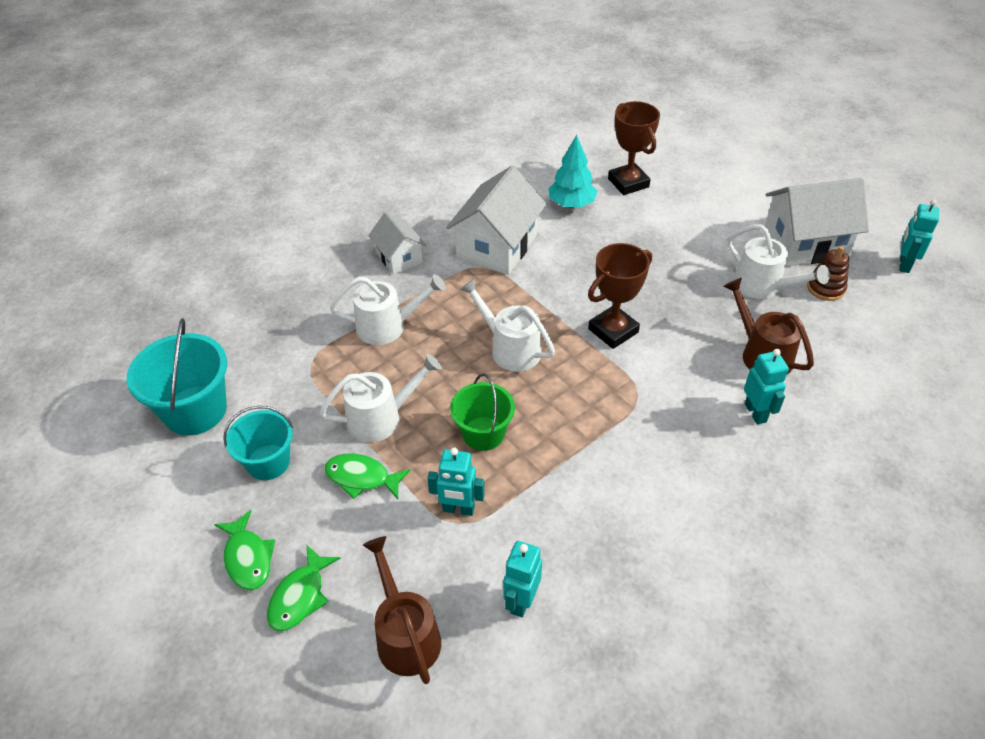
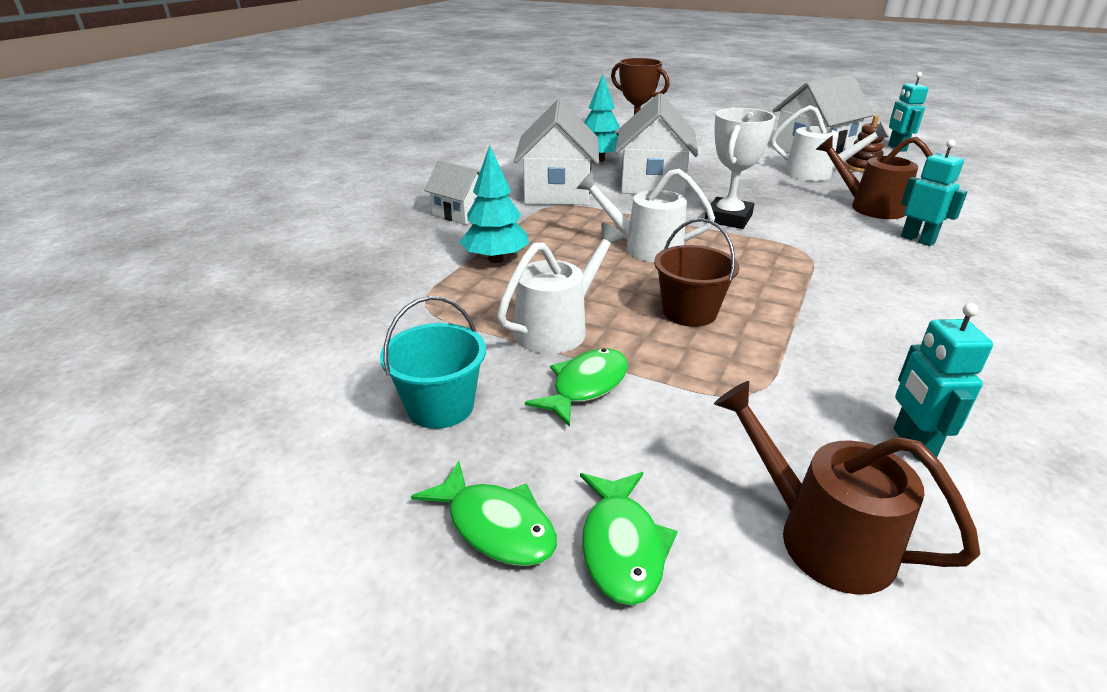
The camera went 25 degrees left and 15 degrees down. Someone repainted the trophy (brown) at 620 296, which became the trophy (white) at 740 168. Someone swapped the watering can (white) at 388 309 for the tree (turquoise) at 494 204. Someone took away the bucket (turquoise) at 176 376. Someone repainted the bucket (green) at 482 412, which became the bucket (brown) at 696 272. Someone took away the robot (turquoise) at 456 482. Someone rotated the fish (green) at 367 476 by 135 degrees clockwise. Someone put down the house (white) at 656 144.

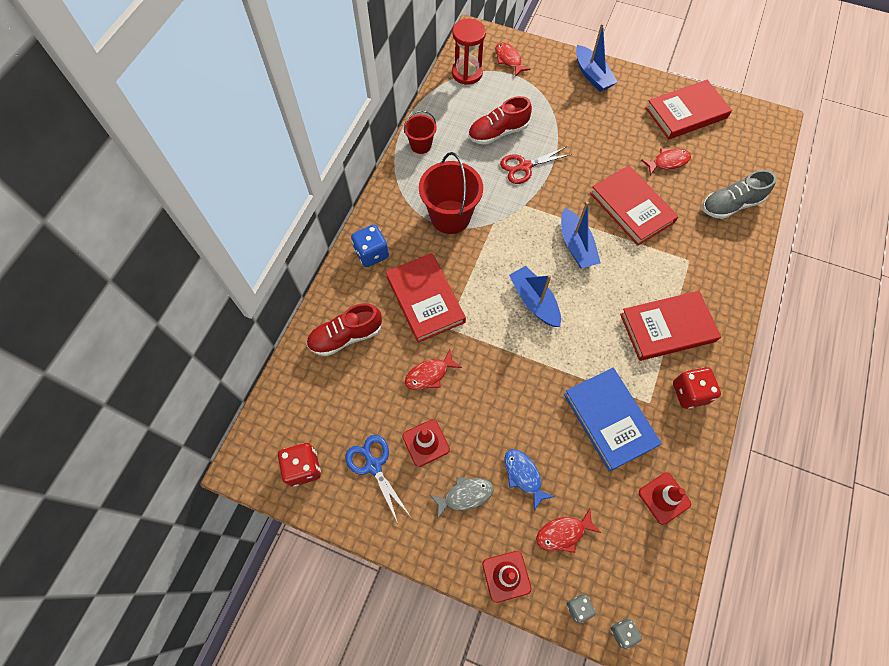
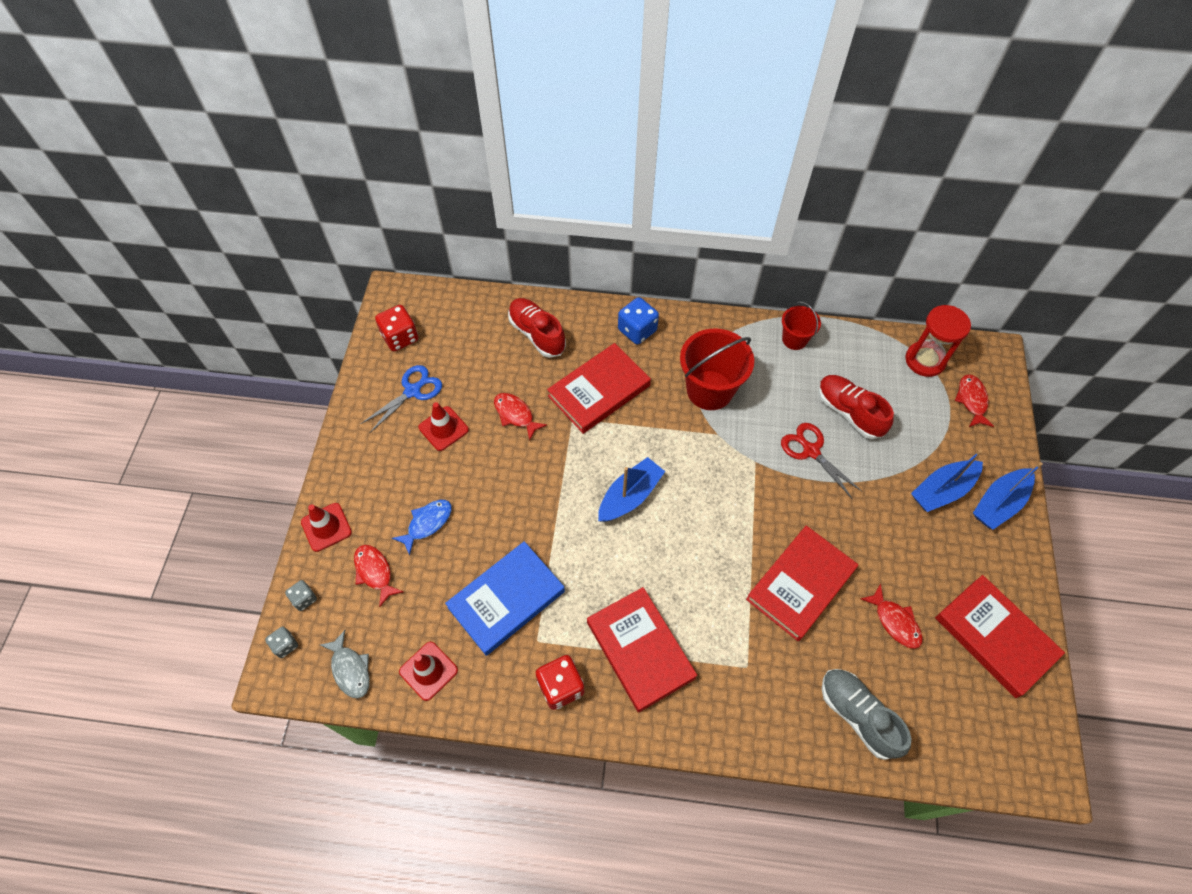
The camera went 75 degrees right and 5 degrees down. Someone rotated the fish (red) at 513 60 by 45 degrees counterclockwise. Someone carried the boat (blue) from 581 235 to 947 481. Someone carried the fish (grey) from 462 498 to 345 664.

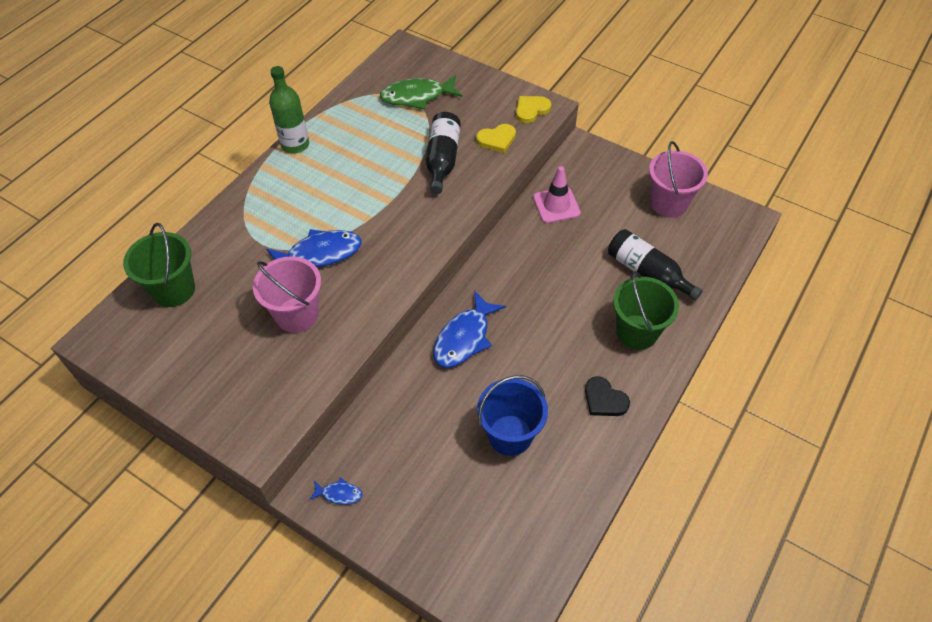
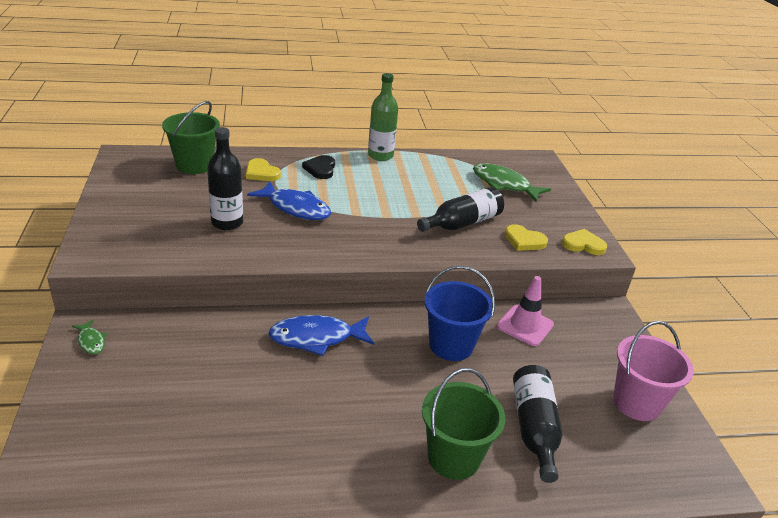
The camera went 45 degrees right and 20 degrees down. Someone swapped the bucket (pink) at 287 294 for the bottle (black) at 225 178. Someone carried the bucket (blue) from 512 415 to 459 313. Someone carried the heart (black) from 607 396 to 318 167. Someone repainted the fish (blue) at 335 491, which became the fish (green) at 89 337. Someone put down the heart (yellow) at 263 169.

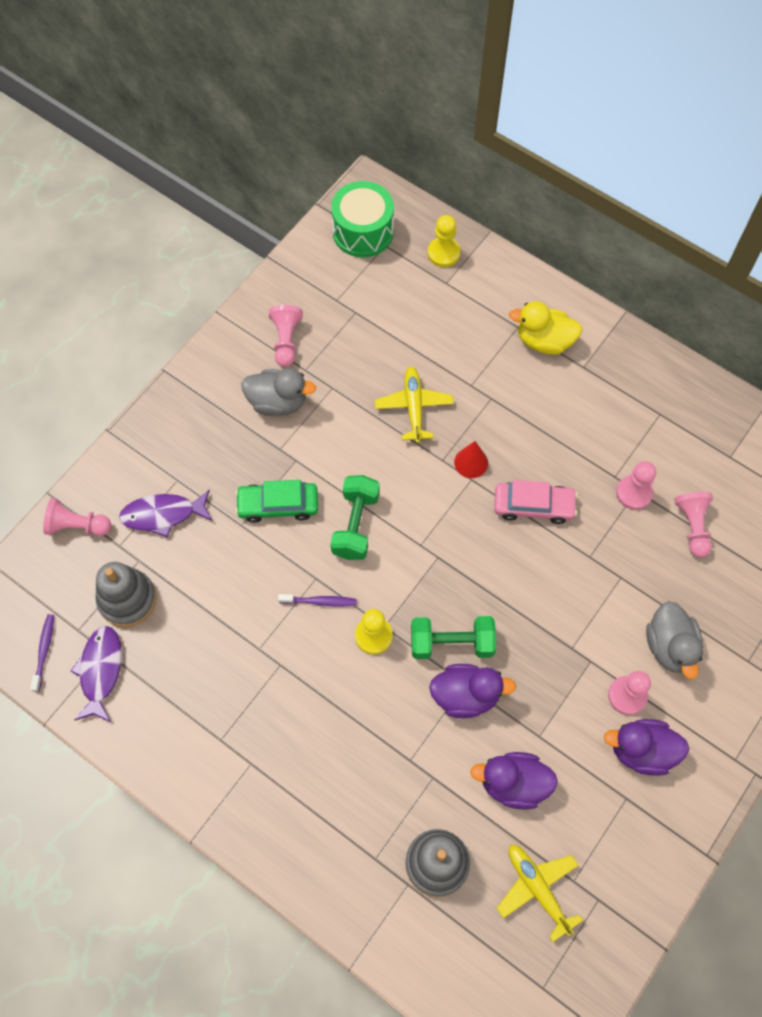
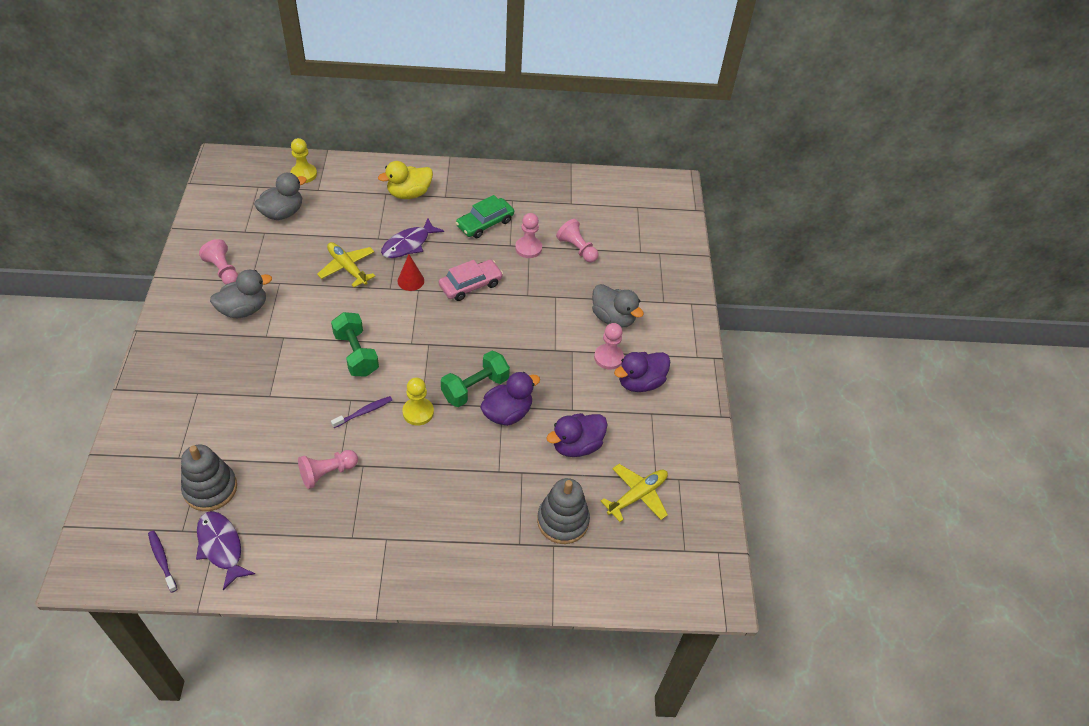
The camera went 40 degrees left and 15 degrees down. Someone took away the drum (green) at 362 219. Someone carried the car (green) from 277 501 to 485 216. Someone carried the fish (purple) from 165 514 to 412 238. Someone carried the pawn (pink) from 77 517 to 328 469. Someone rotated the plane (yellow) at 540 893 by 120 degrees clockwise. Someone put down the duck (grey) at 280 196.

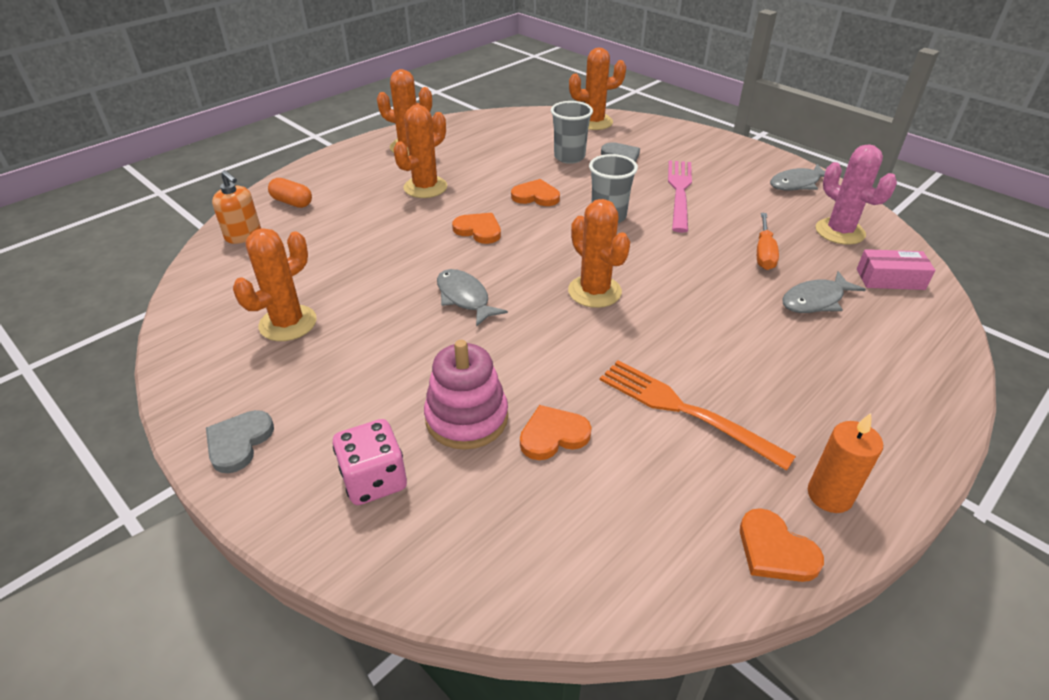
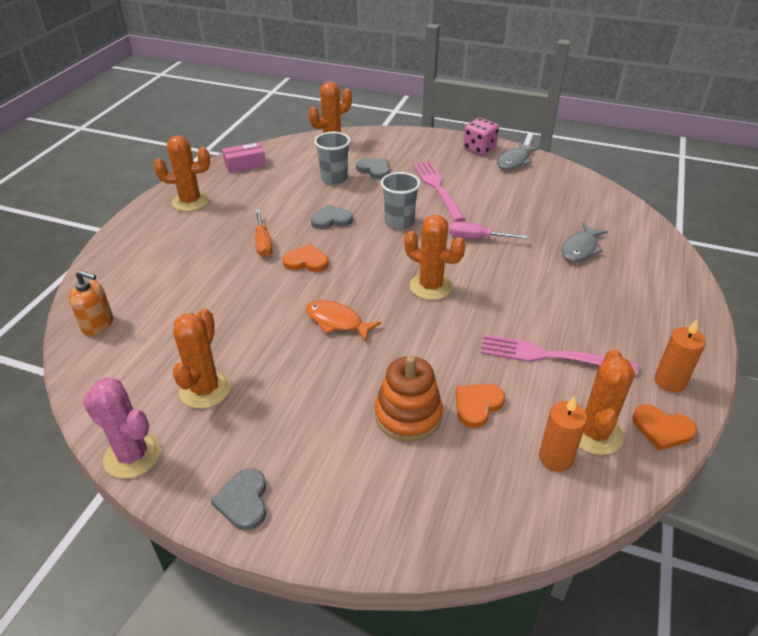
The camera went 25 degrees left and 0 degrees up. Someone carried the cactus (orange) from 420 151 to 607 402. Someone carried the cactus (pink) from 856 194 to 122 428. Someone took away the capsule (orange) at 290 193. Someone repainted the heart (orange) at 535 192, which became the heart (grey) at 332 216. Someone carried the screwdriver (orange) from 768 241 to 264 233. Someone carried the box (pink) from 896 269 to 244 157. Someone repainted the fish (grey) at 472 298, which became the fish (orange) at 343 321. Someone repainted the stacking toy (pink) at 466 395, which became the stacking toy (orange) at 409 398. Someone repainted the fork (orange) at 698 415, which became the fork (pink) at 559 354. Someone carried the dice (pink) from 370 462 to 481 136. Someone put down the screwdriver (pink) at 488 230. Someone put down the candle (orange) at 563 434.

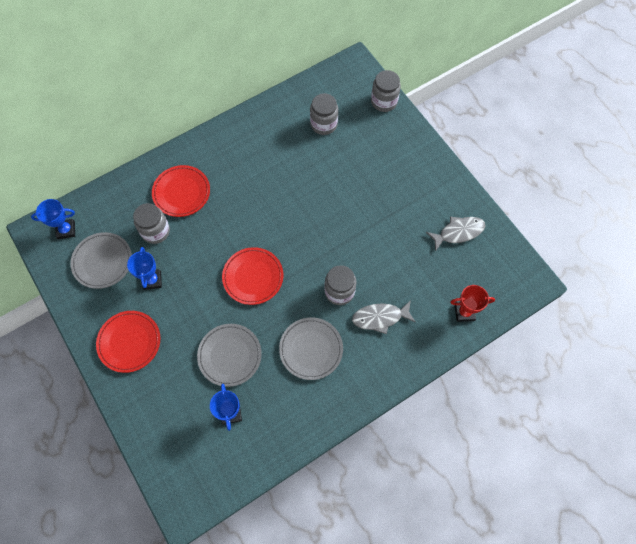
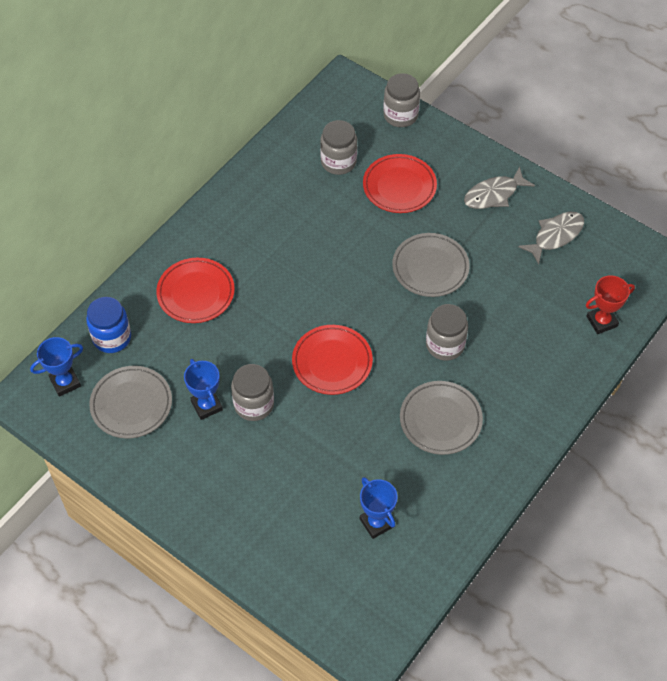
The camera went 20 degrees left and 10 degrees down. Someone carried the jar (grey) from 151 223 to 252 392. Someone carried the fish (grey) from 384 317 to 499 188. Someone carried the plate (red) from 128 342 to 400 183. Someone carried the plate (grey) from 229 355 to 431 265. Someone put down the jar (blue) at 108 325.

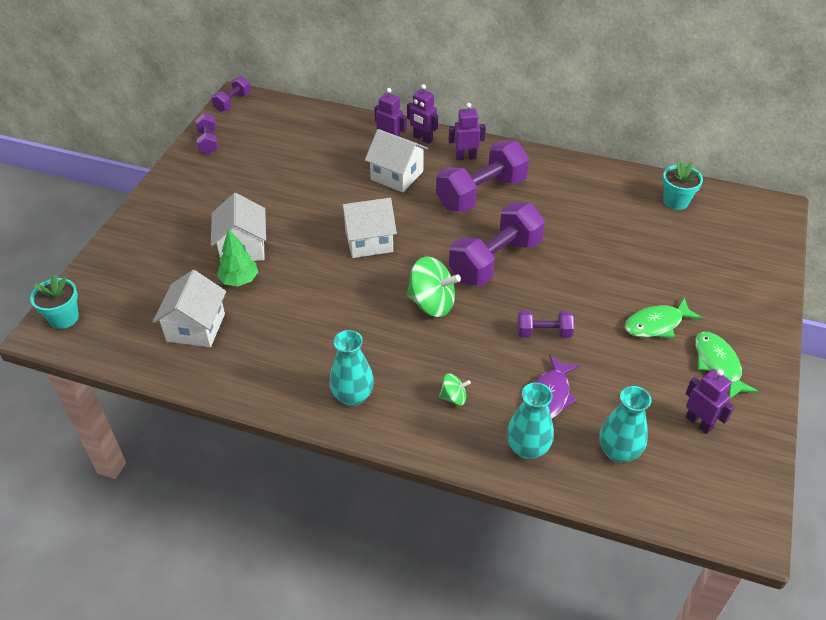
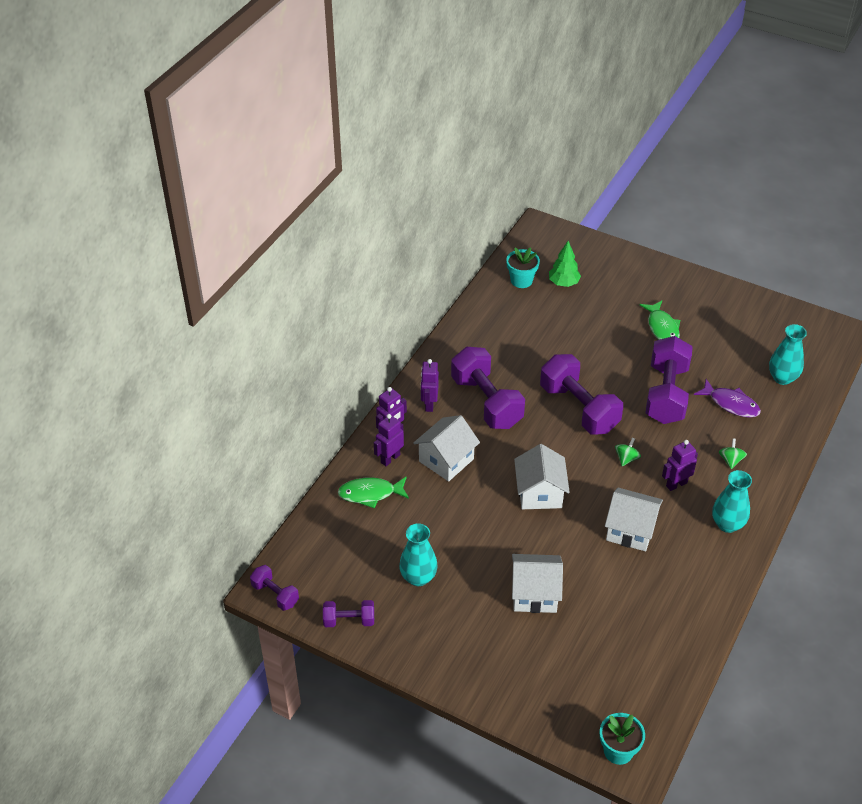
The camera went 80 degrees left and 0 degrees up. Someone carried the tree (green) from 237 257 to 565 264. Someone scaled the spinning top (green) at 434 287 by 0.51. Someone carried the house (white) from 189 308 to 634 519. Someone scaled the dumbbell (purple) at 545 324 by 1.99. Someone carried the fish (green) from 727 365 to 373 492. Someone carried the robot (purple) from 710 401 to 680 465. Someone carried the vase (turquoise) from 530 421 to 418 554.

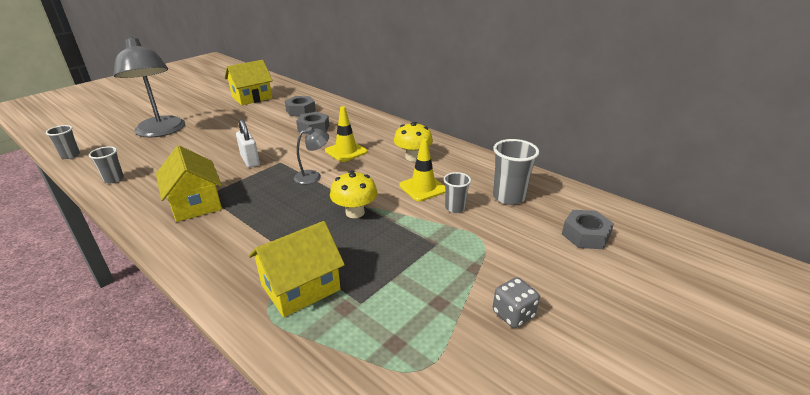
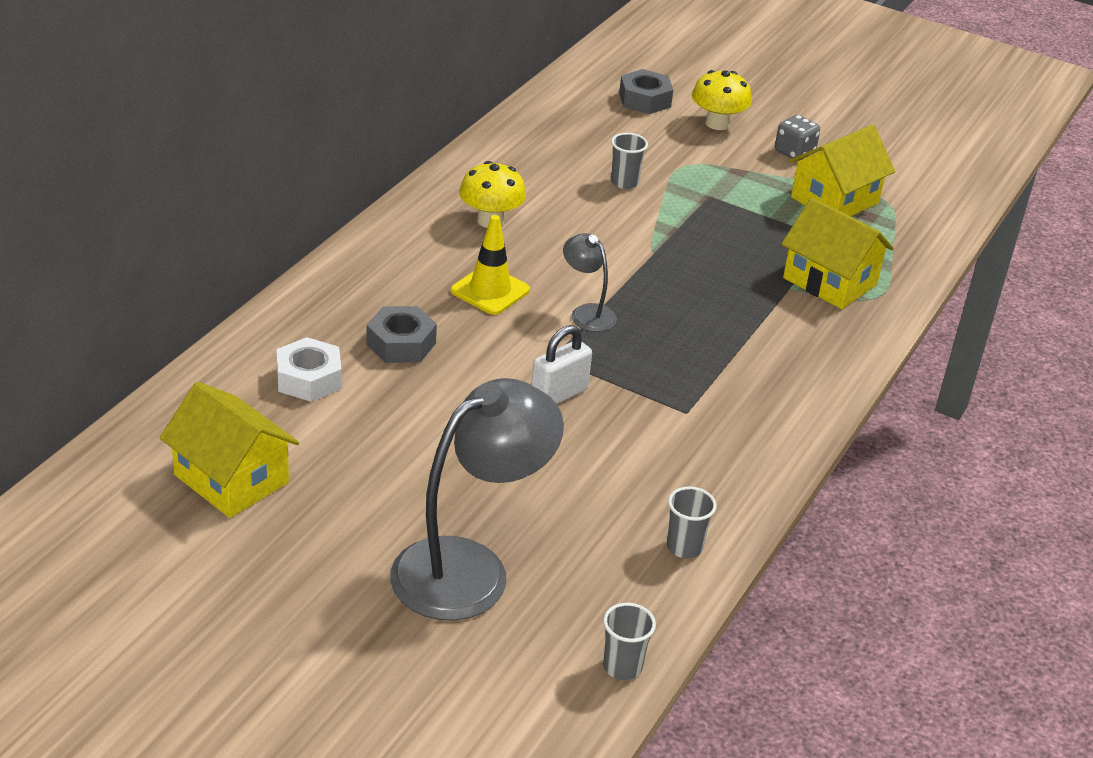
The camera went 105 degrees left and 5 degrees up. Someone repainted the nut (grey) at 300 106, which became the nut (white) at 309 369. Someone took away the traffic cone (yellow) at 422 170. Someone took away the cup (grey) at 516 172. Someone carried the house (yellow) from 189 183 to 842 171. Someone carried the mushroom (yellow) from 354 194 to 722 100.

